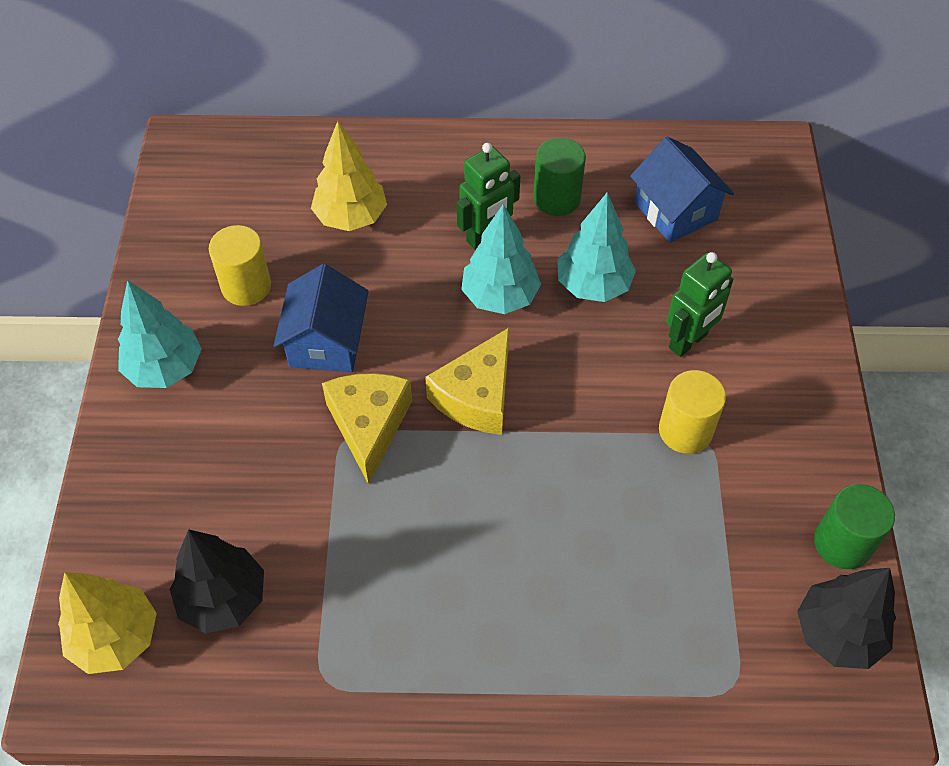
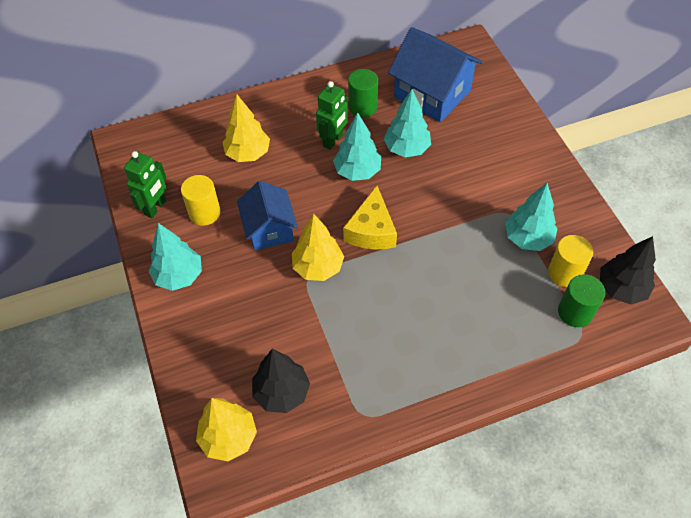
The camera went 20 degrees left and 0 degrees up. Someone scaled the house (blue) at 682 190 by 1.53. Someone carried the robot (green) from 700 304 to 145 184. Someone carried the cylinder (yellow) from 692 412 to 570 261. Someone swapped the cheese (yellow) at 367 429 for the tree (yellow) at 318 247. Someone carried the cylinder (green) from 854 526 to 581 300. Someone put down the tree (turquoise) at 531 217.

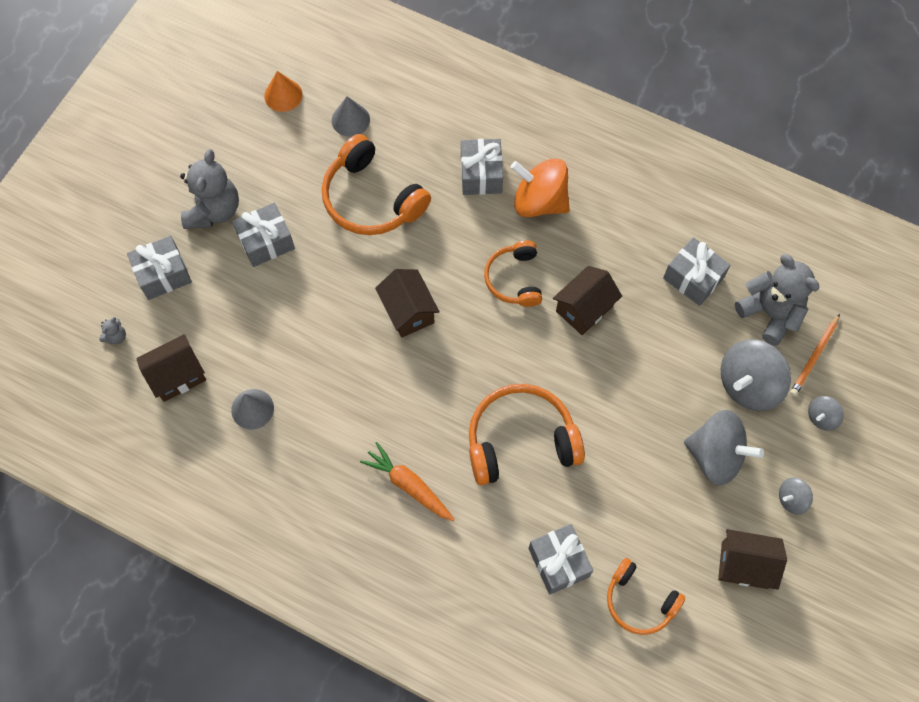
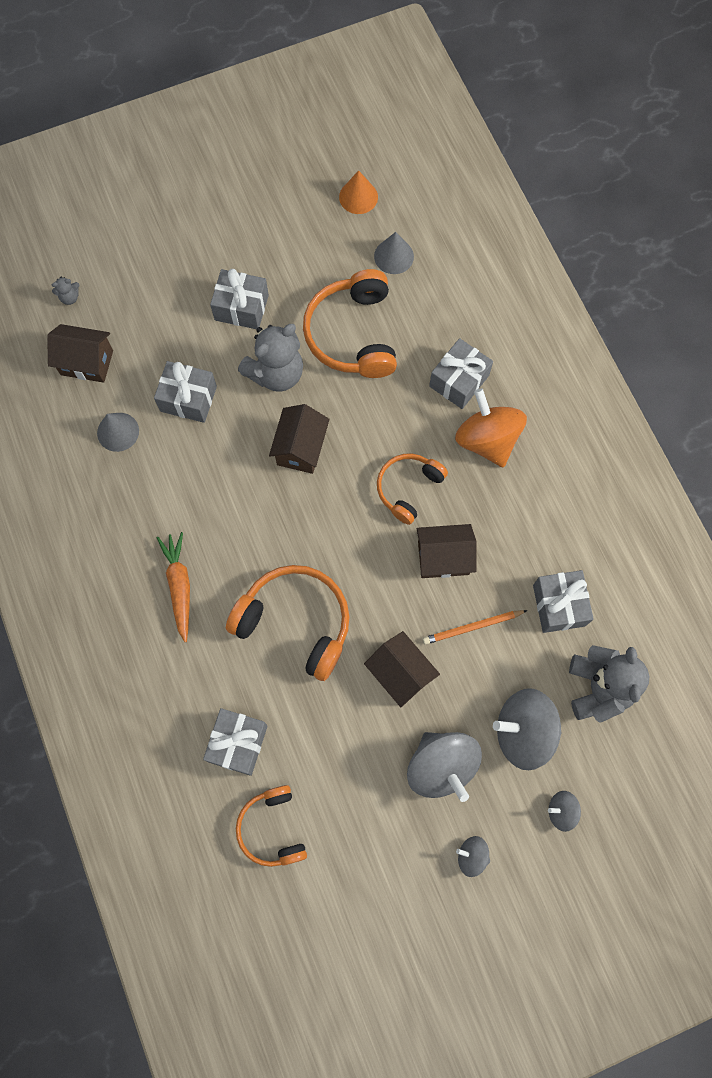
The camera went 40 degrees right and 5 degrees up. Someone carried the teddy bear (grey) from 209 189 to 270 358. Someone carried the gift (grey) from 159 268 to 185 392. Someone carried the pencil (orange) from 815 355 to 475 627. Someone carried the house (brown) from 752 559 to 402 669.

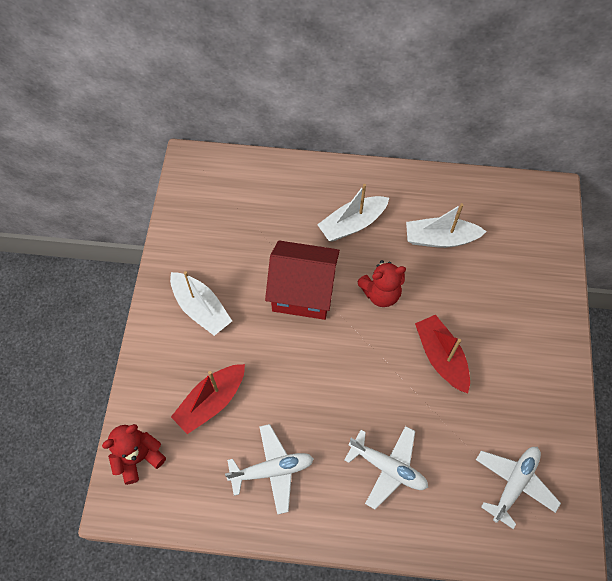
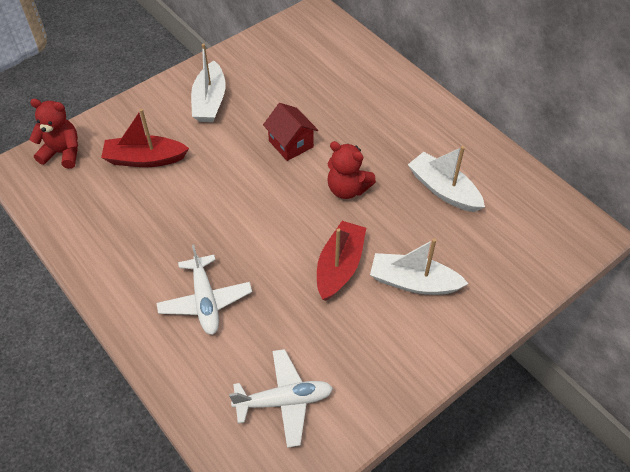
The camera went 45 degrees right and 10 degrees down. Someone carried the boat (white) from 353 213 to 419 266. Someone scaled the house (red) at 302 280 by 0.60. Someone took away the plane (white) at 269 469.

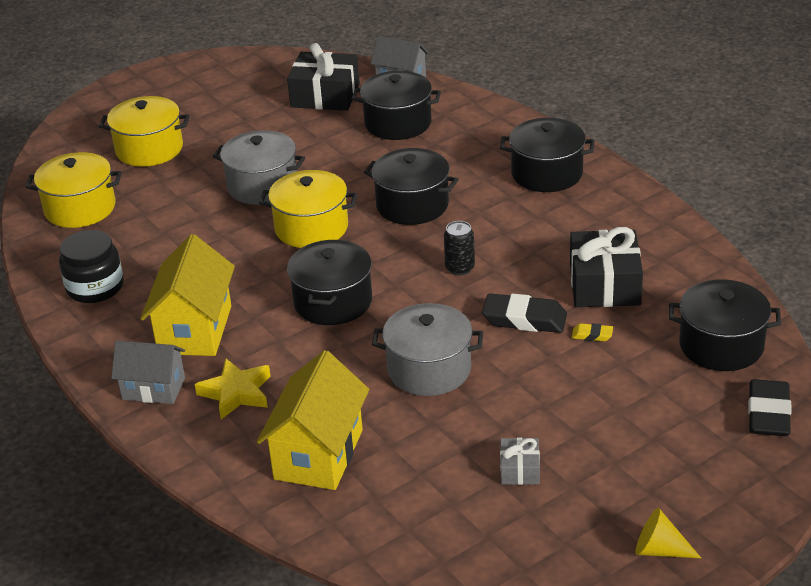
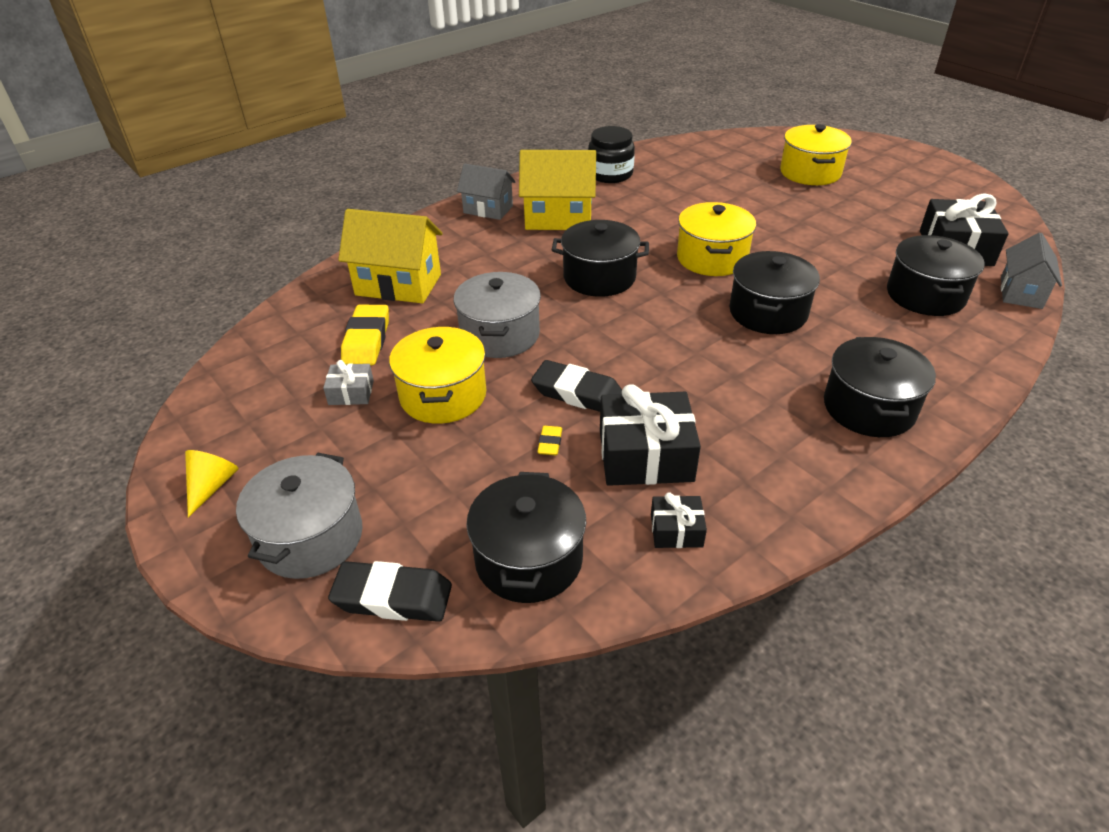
The camera went 85 degrees right and 5 degrees up. Someone carried the pot (grey) from 259 167 to 299 516. Someone carried the pot (yellow) from 74 190 to 437 375. Someone took away the can (black) at 459 248. Someone rotated the eraser (black) at 524 313 by 75 degrees counterclockwise. Someone rotated the house (grey) at 148 372 by 75 degrees counterclockwise. Someone took away the star (yellow) at 232 389. Someone put down the eraser (yellow) at 365 335. Someone put down the gift (black) at 679 520.

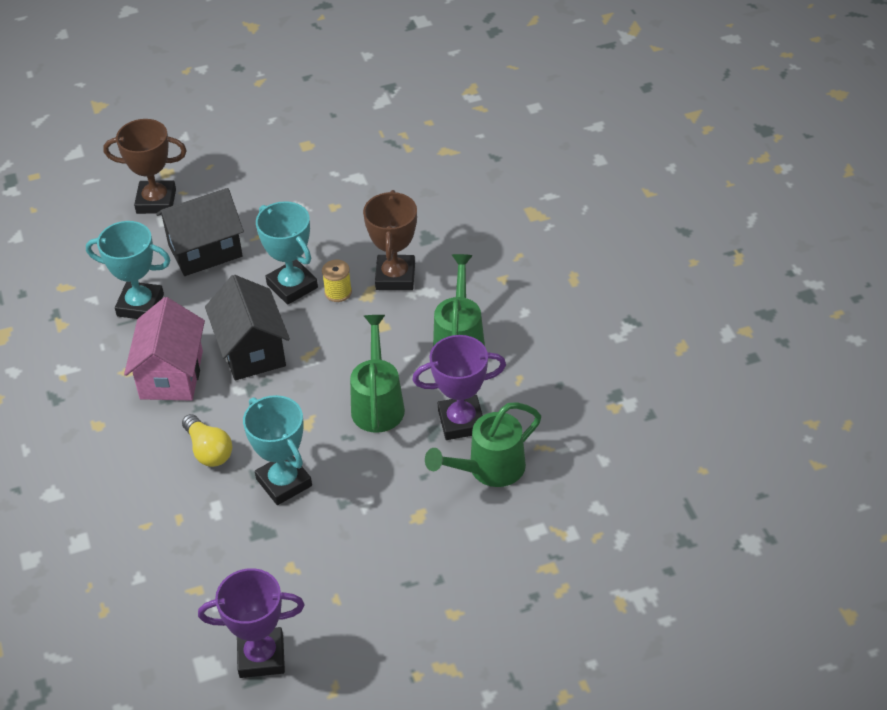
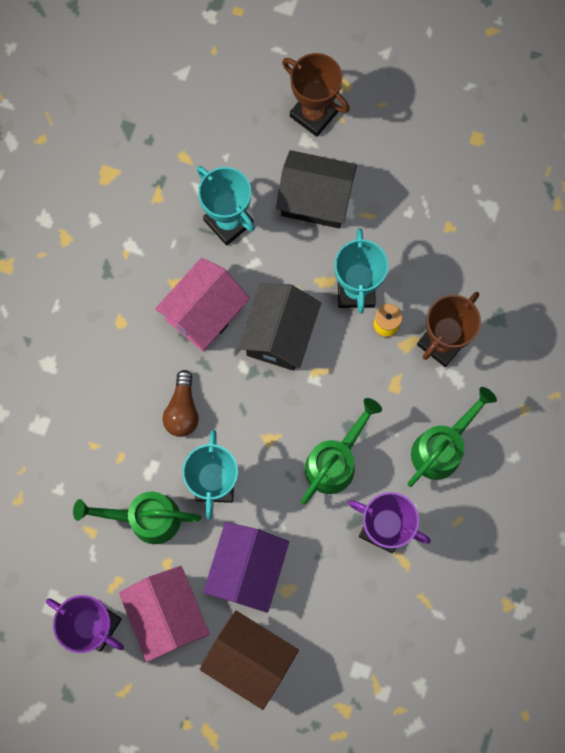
The camera went 35 degrees right and 30 degrees up. Someone carried the watering can (green) from 483 444 to 137 518. Someone repainted the light bulb (yellow) at 207 440, which became the light bulb (brown) at 181 403. Someone put down the house (purple) at 246 567. Someone put down the house (pink) at 164 614. Someone put down the house (brown) at 249 660.

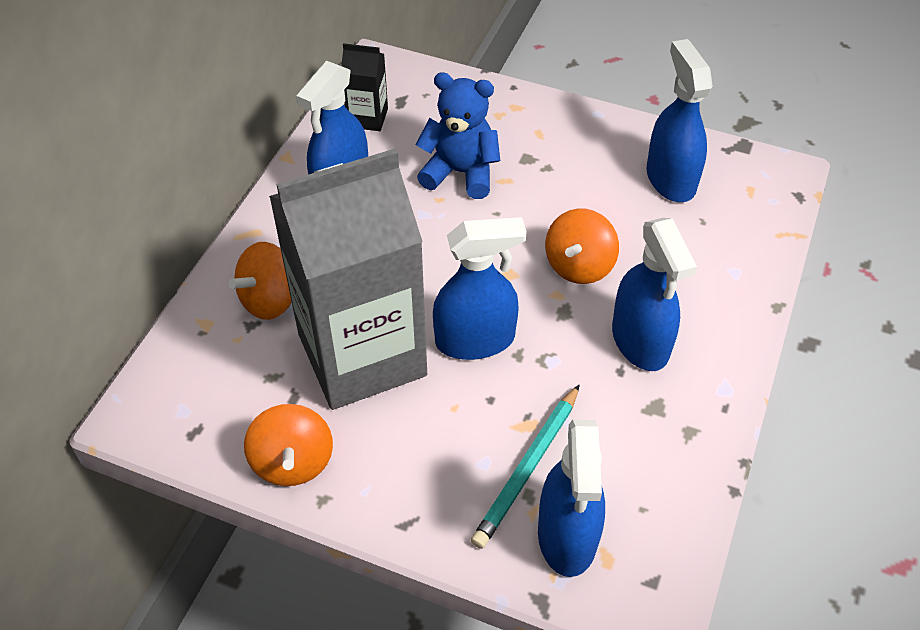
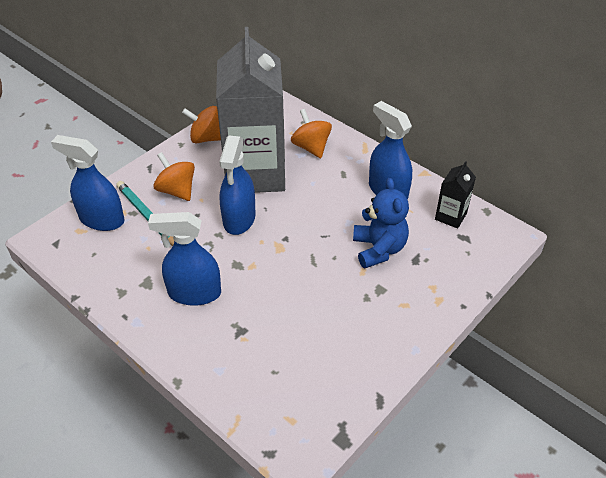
The camera went 110 degrees right and 5 degrees down. Someone took away the spray bottle (blue) at 680 120. Someone rotated the teddy bear (blue) at 457 135 by 45 degrees counterclockwise. Someone carried the spinning top (orange) from 582 246 to 174 176.

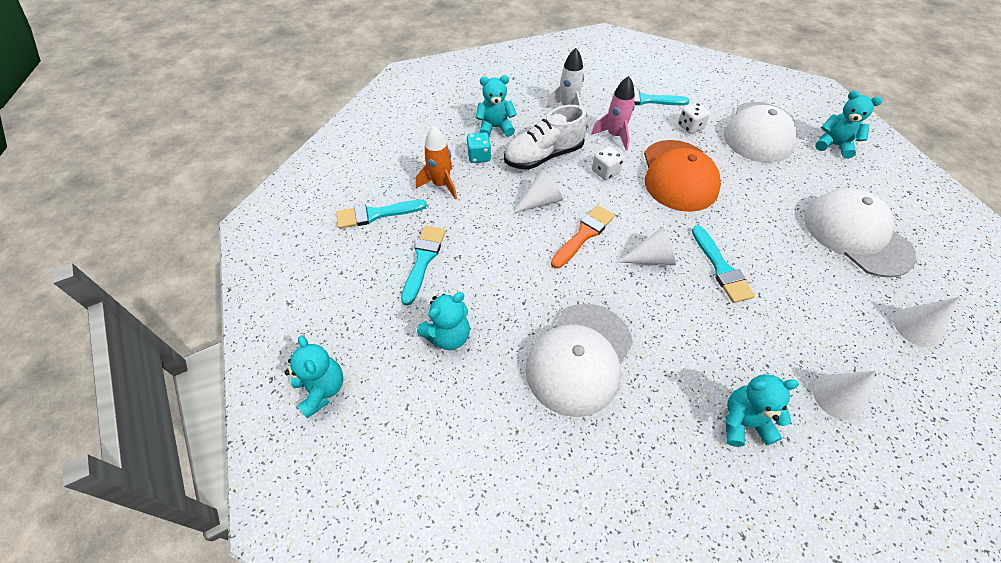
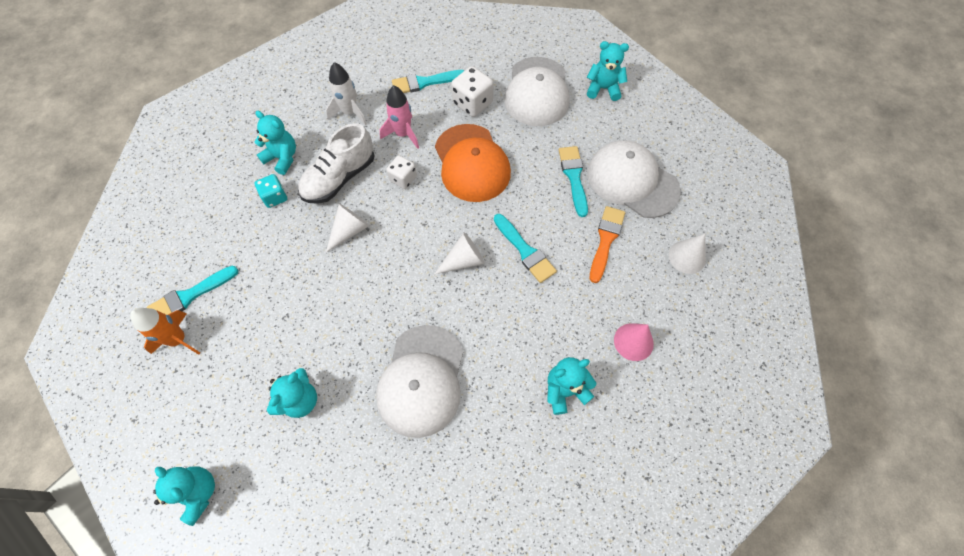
The camera went 20 degrees left and 10 degrees up. Someone rotated the teddy bear (turquoise) at 496 106 by 60 degrees clockwise. Someone scaled the dice (white) at 694 118 by 1.54. Someone carried the rocket (orange) from 436 163 to 165 331. Someone carried the brush (orange) from 583 237 to 607 244. Someone carried the brush (turquoise) from 423 266 to 573 181. Someone repainted the cone (white) at 844 395, which became the cone (pink) at 634 342.

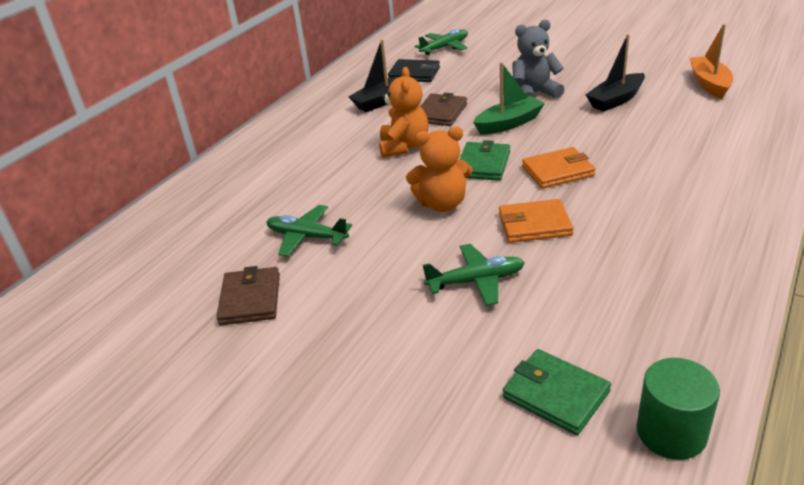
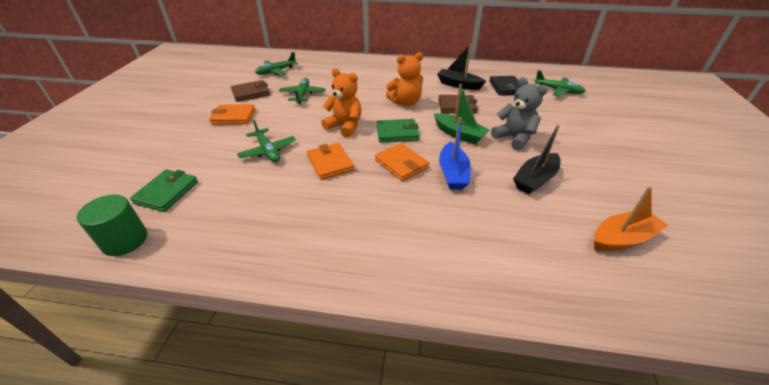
The camera went 65 degrees right and 5 degrees up. Someone rotated the boat (black) at 615 73 by 75 degrees counterclockwise. Someone rotated the teddy bear (orange) at 439 169 by 150 degrees clockwise. Someone put down the plane (green) at 276 63. Someone put down the wallet (orange) at 232 114. Someone put down the boat (blue) at 455 153.

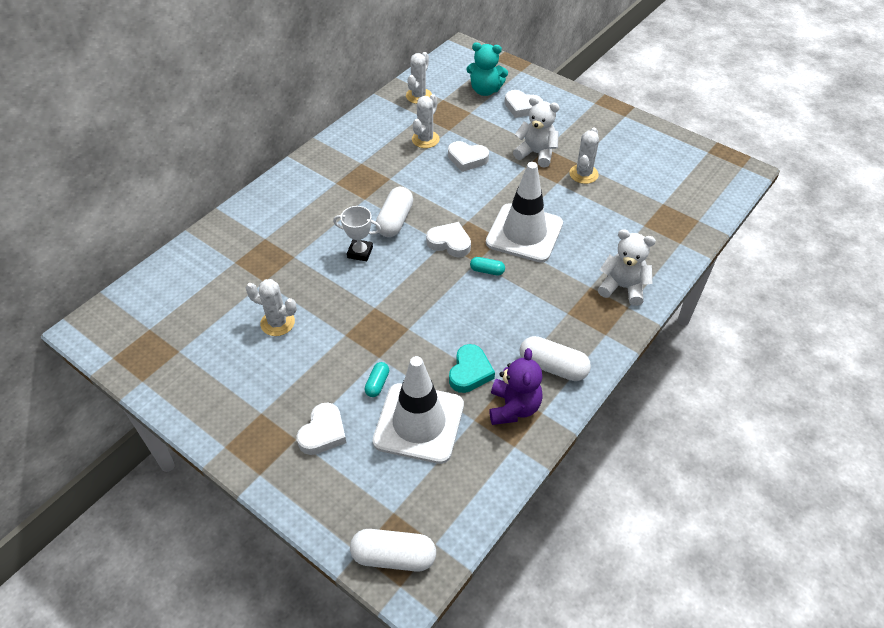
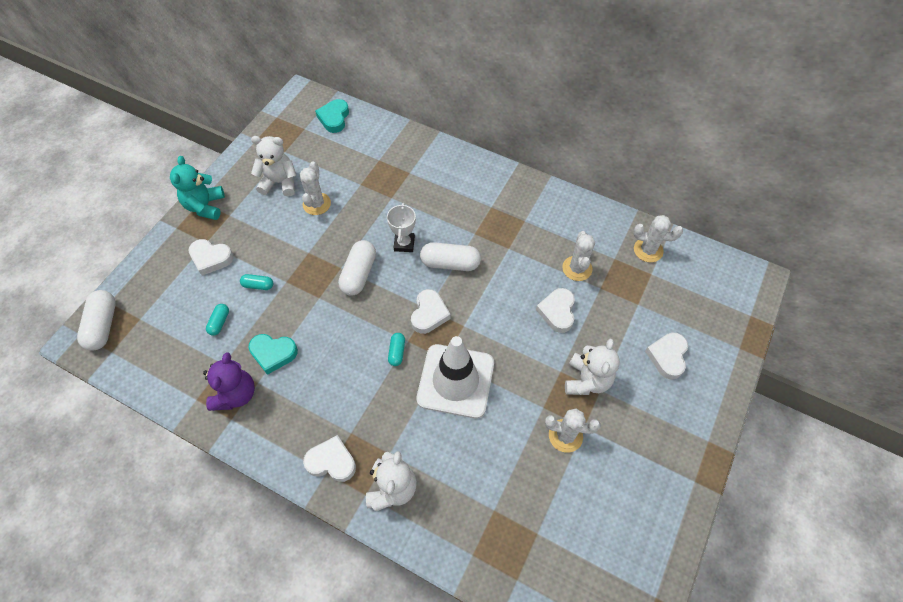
The camera went 80 degrees right and 10 degrees up. Someone carried the teddy bear (turquoise) from 487 69 to 197 188. Someone rotated the cactus (white) at 426 121 by 75 degrees clockwise. Someone carried the capsule (white) from 555 358 to 357 268. Someone rotated the teddy bear (purple) at 516 386 by 75 degrees counterclockwise. Someone swapped the traffic cone (white) at 418 410 for the capsule (turquoise) at 217 320. Someone put down the heart (turquoise) at 332 116. Someone put down the teddy bear (white) at 274 166. Someone put down the heart (white) at 329 458.

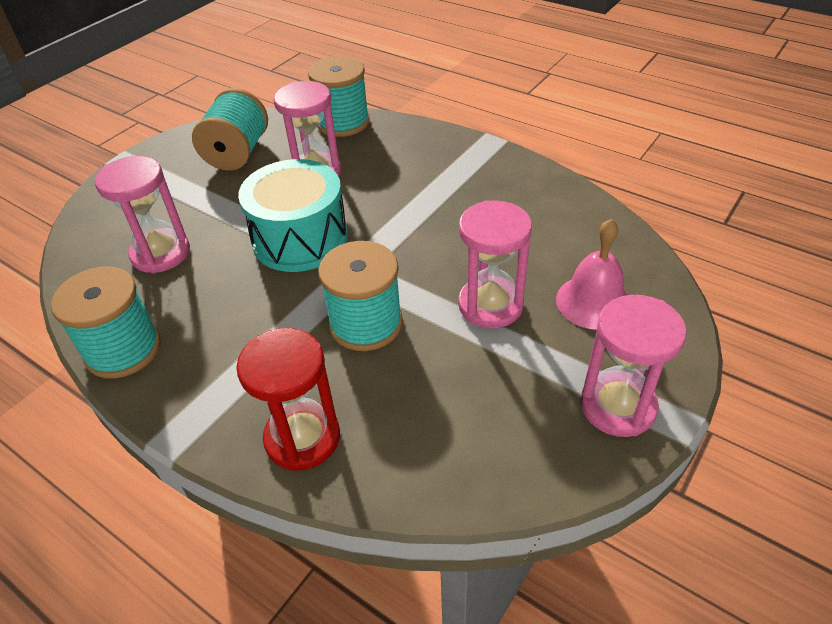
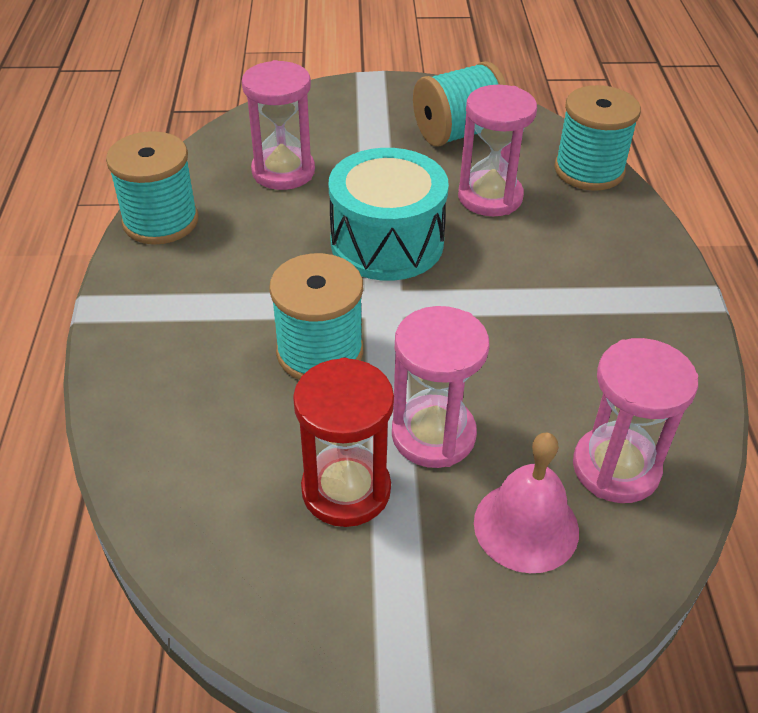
The camera went 50 degrees right and 0 degrees up. Someone carried the hourglass (pink) from 633 366 to 635 420. Someone carried the hourglass (red) from 288 399 to 343 442.

